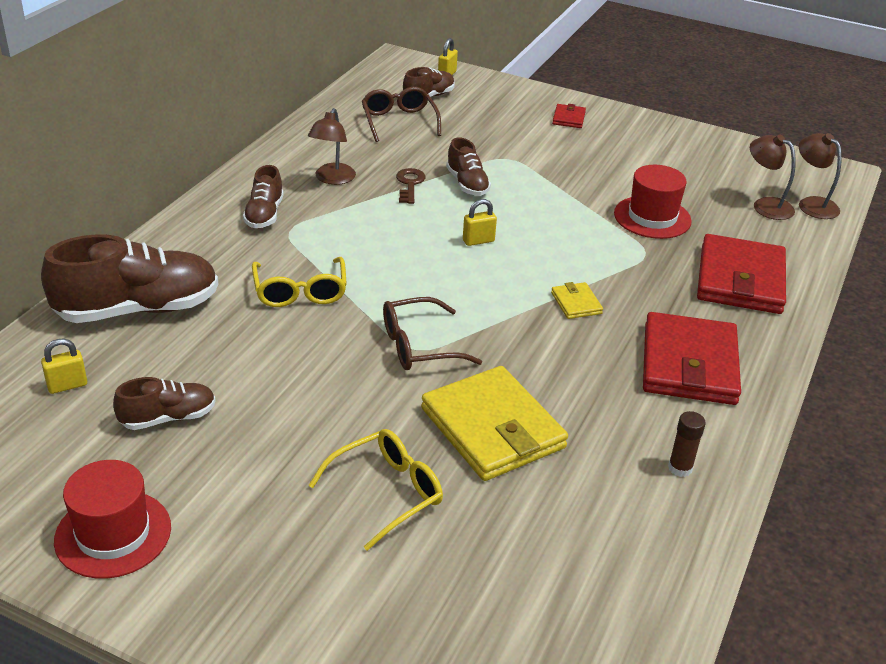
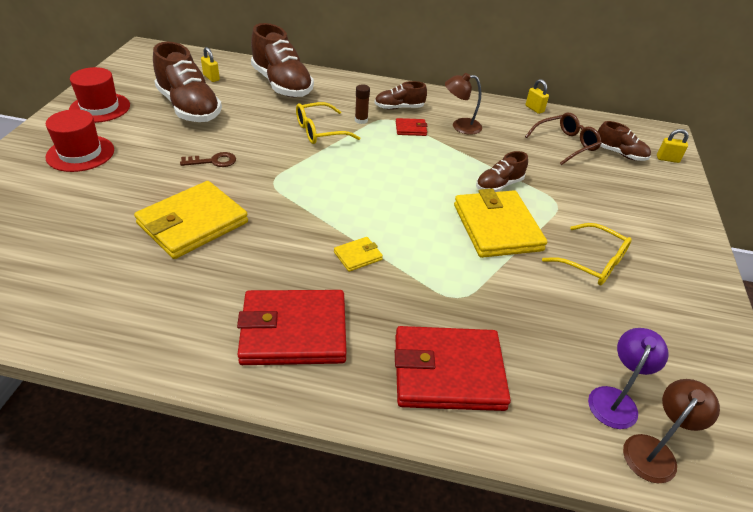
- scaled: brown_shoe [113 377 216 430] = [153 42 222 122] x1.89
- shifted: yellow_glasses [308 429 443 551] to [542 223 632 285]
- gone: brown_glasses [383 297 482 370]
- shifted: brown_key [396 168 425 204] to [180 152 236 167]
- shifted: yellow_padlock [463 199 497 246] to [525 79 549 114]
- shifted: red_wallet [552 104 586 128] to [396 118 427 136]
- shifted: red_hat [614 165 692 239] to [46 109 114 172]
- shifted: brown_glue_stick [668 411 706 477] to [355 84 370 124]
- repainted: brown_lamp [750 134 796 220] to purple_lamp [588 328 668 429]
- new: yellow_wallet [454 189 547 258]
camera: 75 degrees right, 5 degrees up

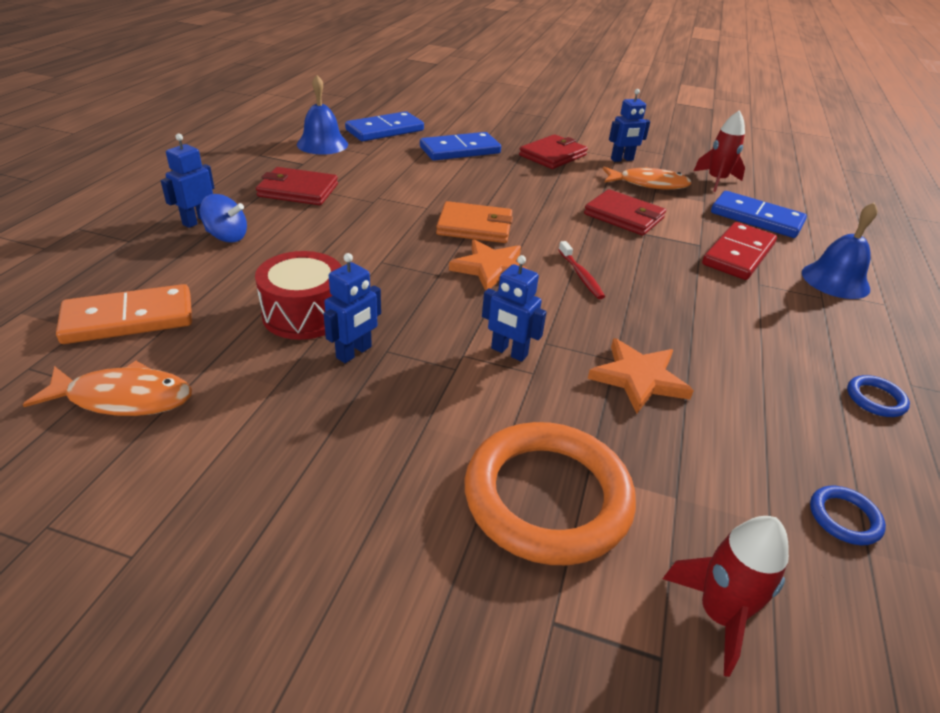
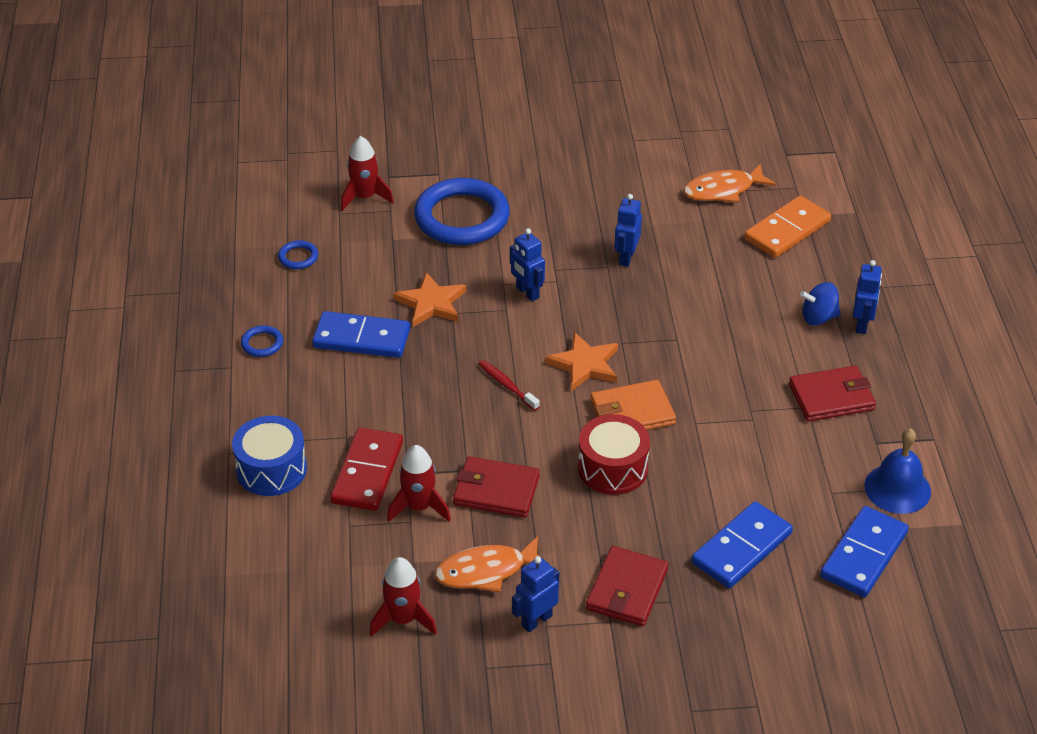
- shifted: red_drum [255 251 342 340] to [578 414 650 495]
- repainted: orange_ring [465 422 636 565] to blue_ring [414 178 510 245]
- rotated: blue_robot [482 255 546 362] = [510 228 545 301] 135 degrees counterclockwise
- shifted: blue_domino [711 191 807 238] to [312 311 410 358]
- swapped: blue_bell [802 202 878 299] to blue_drum [232 416 307 496]
- new: red_rocket [387 445 451 522]
camera: 160 degrees right, 5 degrees up

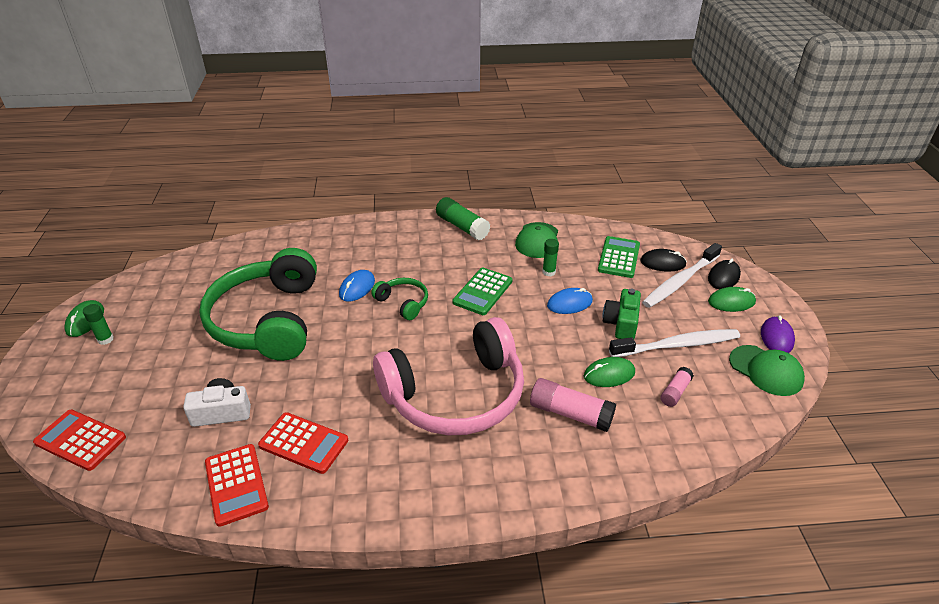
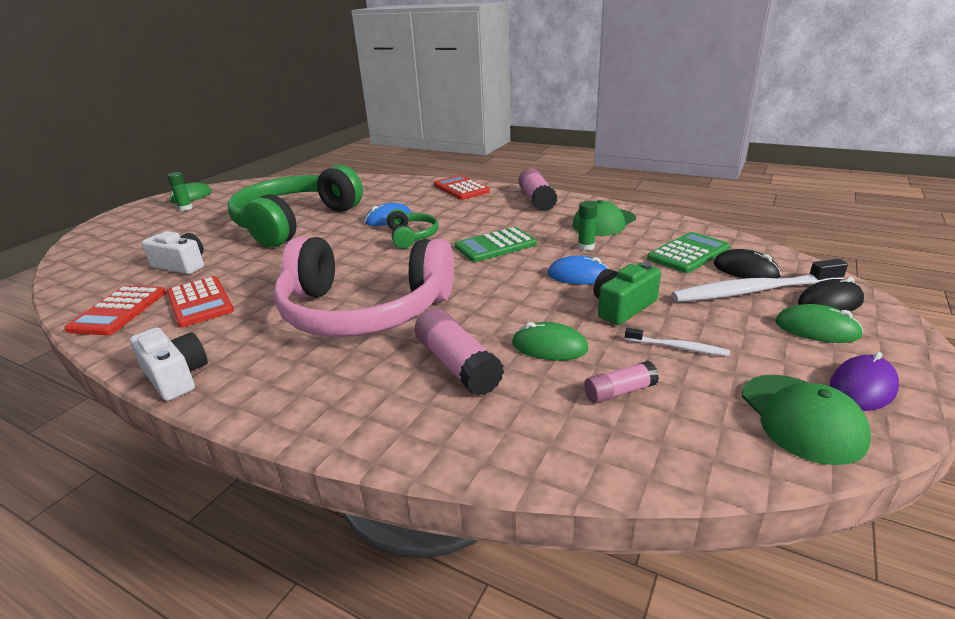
- shifted: red_calculator [33 409 126 471] to [434 175 490 200]
- repainted: green_glue_stick [436 197 490 240] to pink_glue_stick [518 168 557 211]
- scaled: white_toothbrush [609 329 740 357] = [625 328 730 356] x0.48
- new: white_camera [130 327 208 401]
camera: 35 degrees right, 10 degrees down

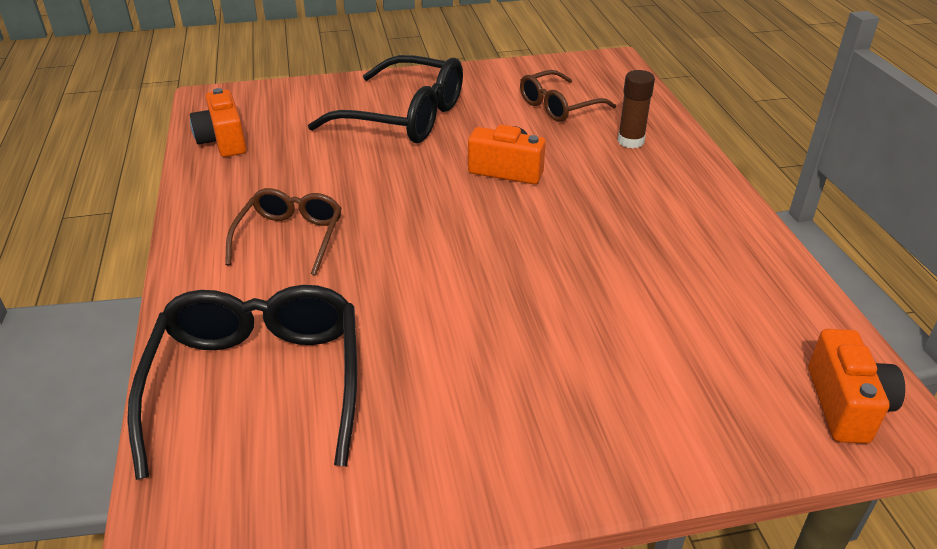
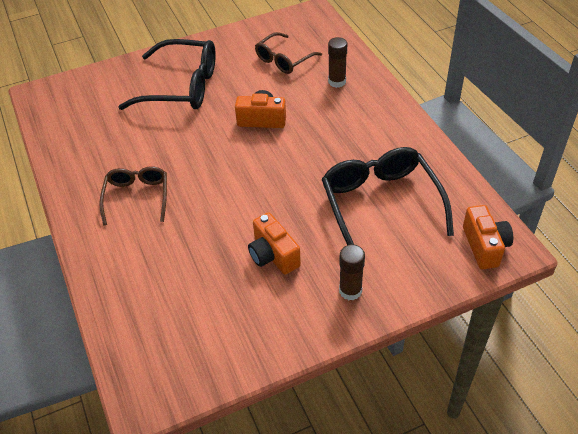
- shifted: black_glasses [127 285 357 480] to [322 147 454 245]
- shifted: orange_camera [190 88 246 157] to [248 212 301 275]
- new: brown_glue_stick [339 244 365 300]
camera: 10 degrees left, 10 degrees up

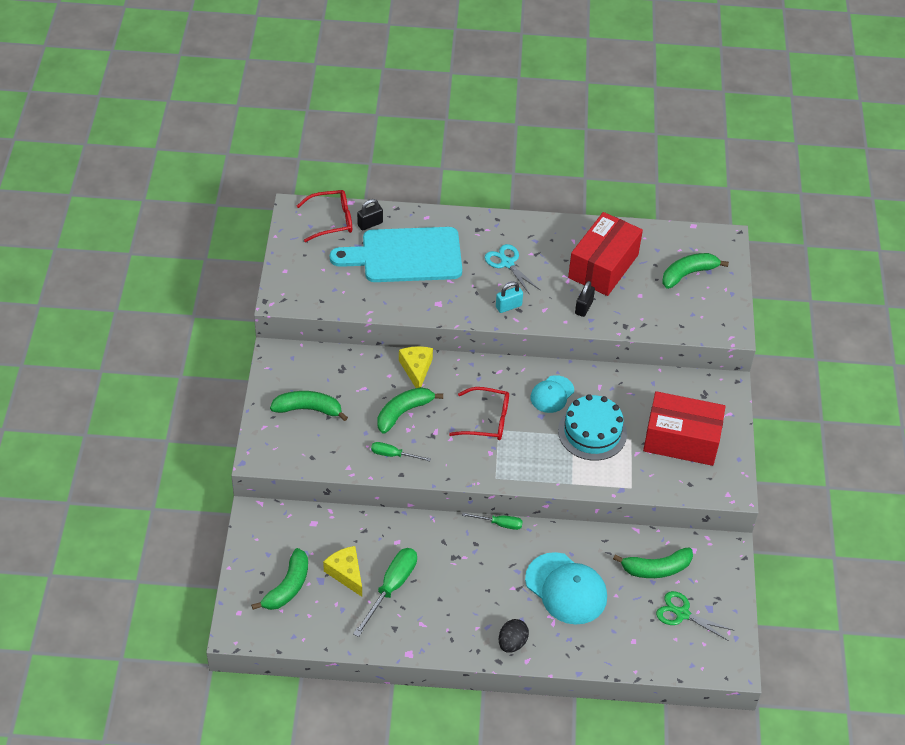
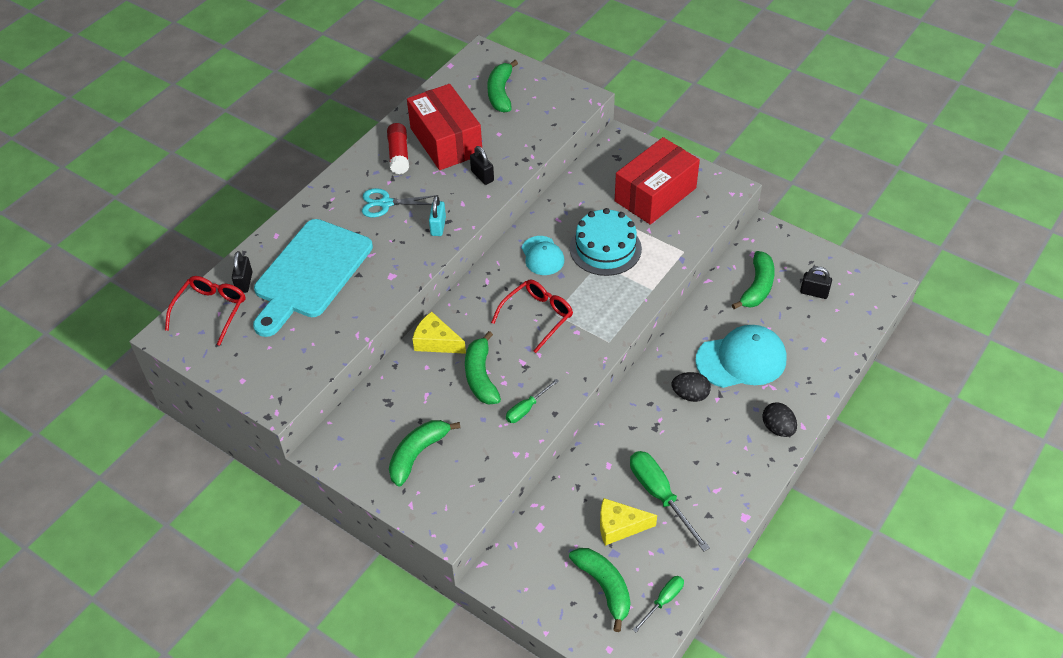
- shifted: green_screwdriver [462 513 523 530] to [633 576 684 632]
- swapped: green_scissors [656 591 733 641] to black_padlock [800 266 832 299]
- new: red_glue_stick [387 123 409 174]
- new: black_egg [672 372 711 402]
camera: 55 degrees left, 0 degrees up

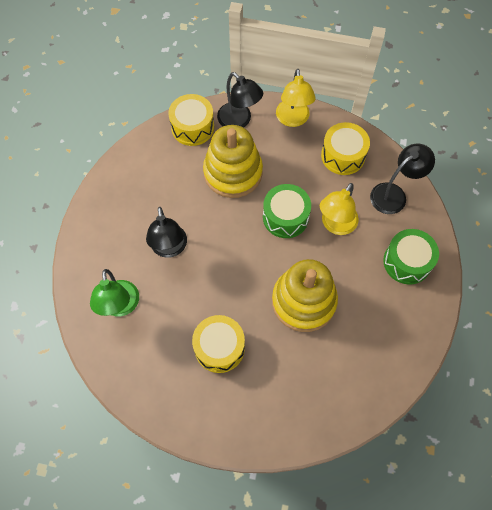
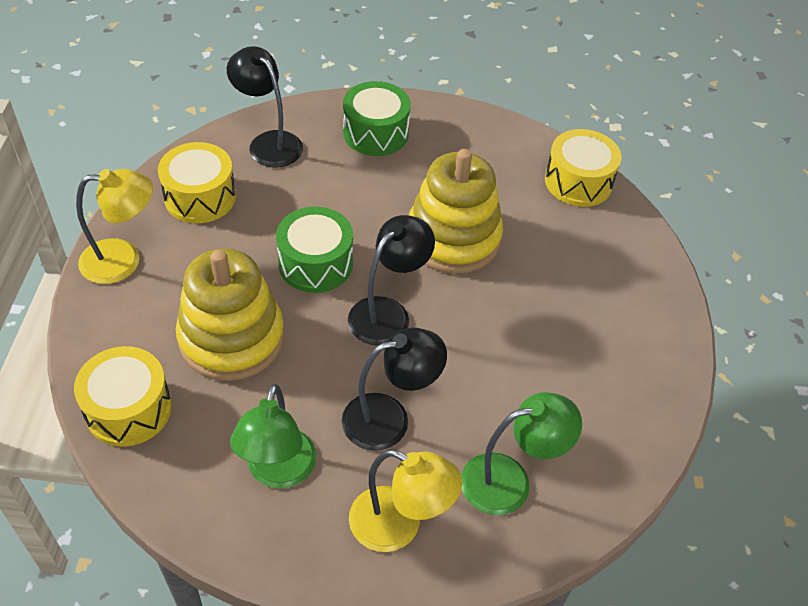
- shifted: yellow_drum [192 315 245 373] to [545 129 622 207]
- shifted: black_lamp [217 72 263 128] to [348 215 435 346]
- shifted: yellow_lamp [320 183 359 235] to [349 449 462 552]
- new: green_lamp [230 384 317 488]
camera: 100 degrees left, 15 degrees down

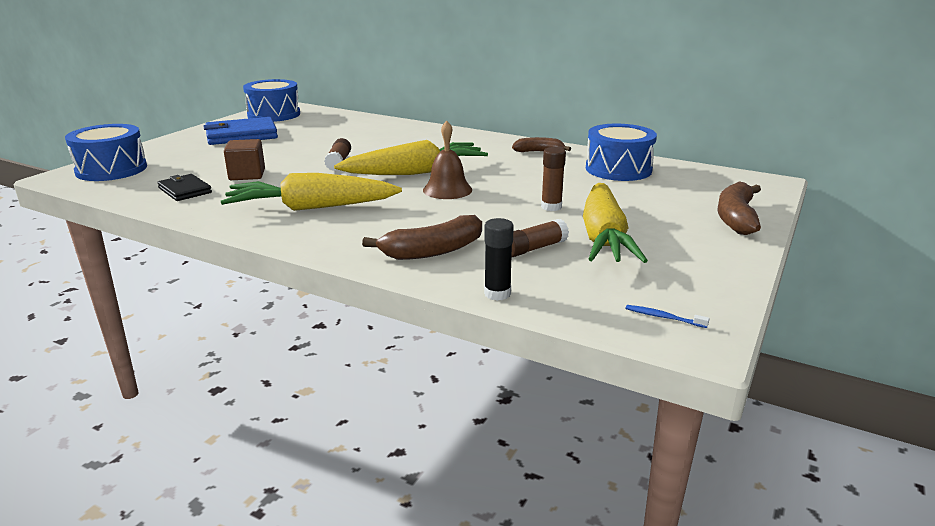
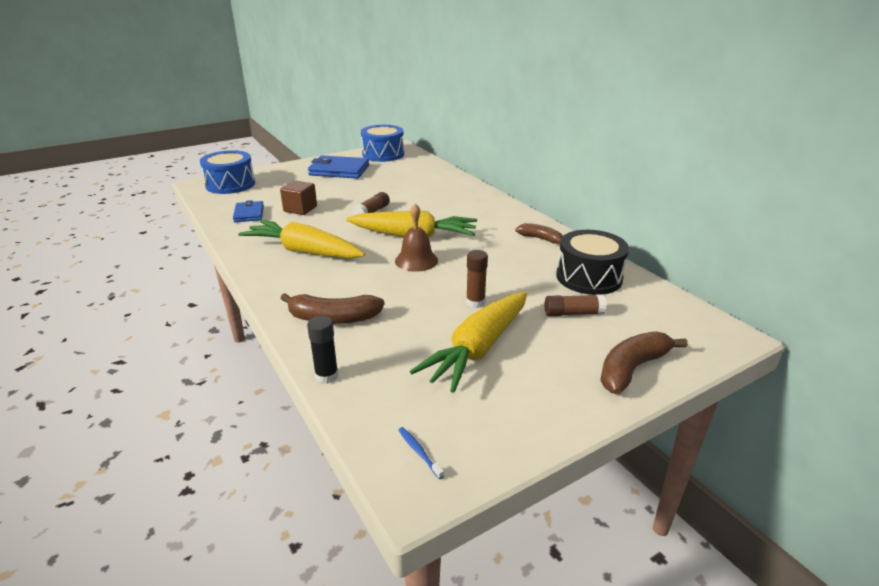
- repainted: black_wallet [157 174 212 201] to blue_wallet [233 200 264 222]
- shifted: brown_glue_stick [511 219 569 257] to [545 294 607 316]
- repainted: blue_drum [586 124 657 181] to black_drum [556 230 629 295]
camera: 30 degrees right, 5 degrees up

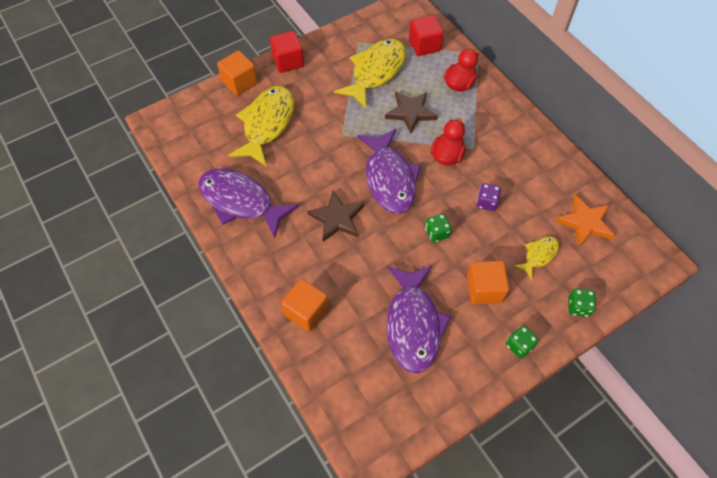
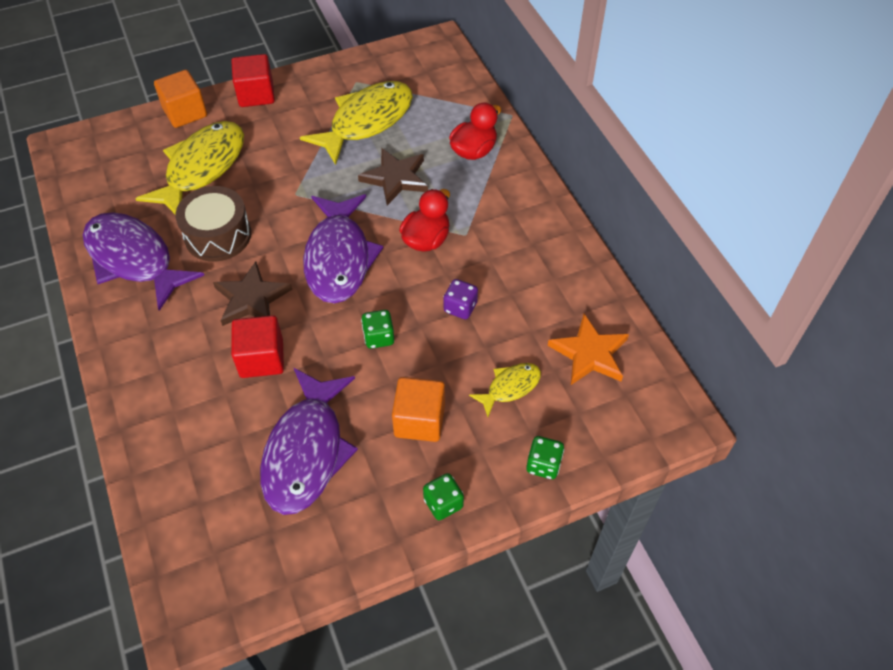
- gone: orange_cube [281 279 329 332]
- shifted: red_cube [409 15 443 56] to [231 315 284 378]
- new: brown_drum [176 186 251 262]
camera: 10 degrees right, 5 degrees down

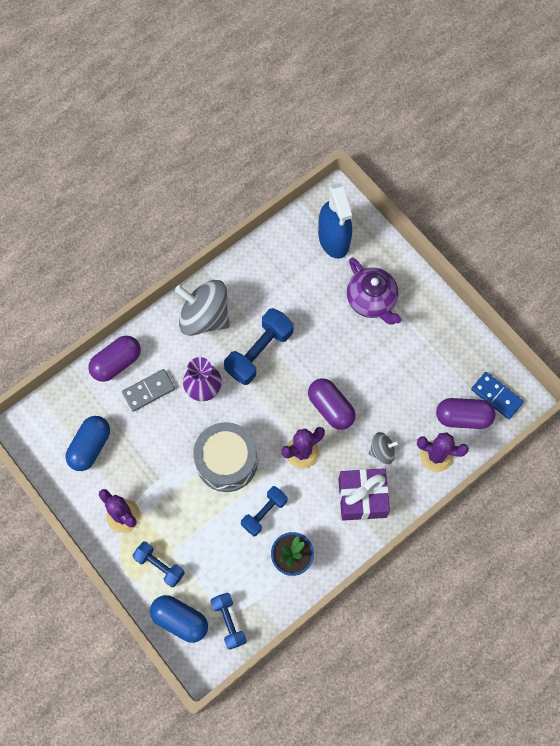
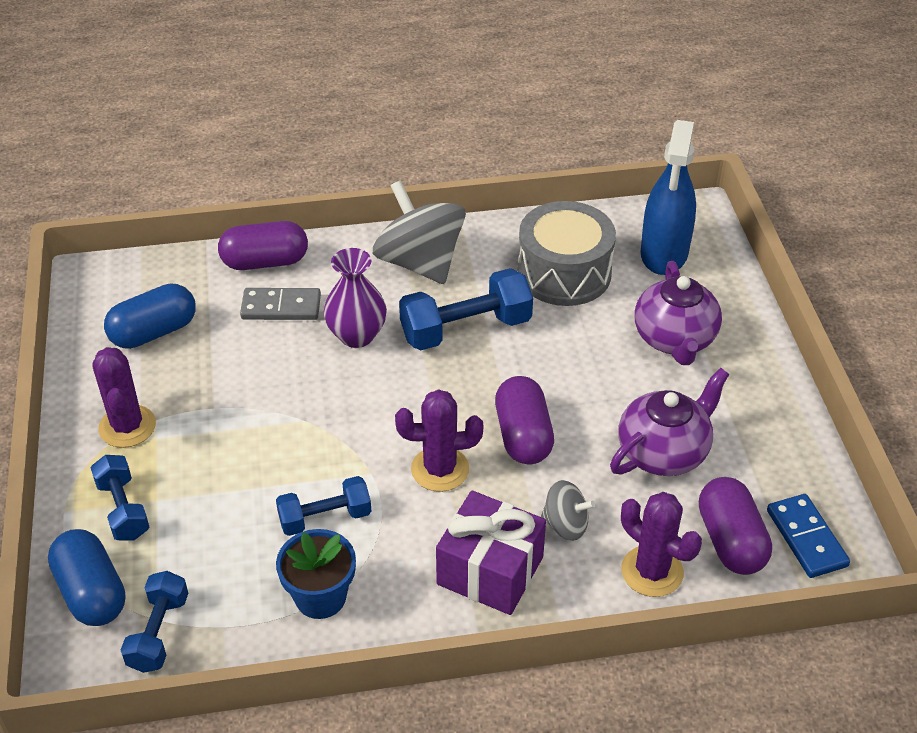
- shifted: grey_drum [193 422 258 492] to [518 201 616 306]
- rotated: purple_capsule [436 398 495 429] = [699 477 772 575] 45 degrees clockwise
- new: purple_teapot [610 368 729 476]
camera: 30 degrees right, 25 degrees down

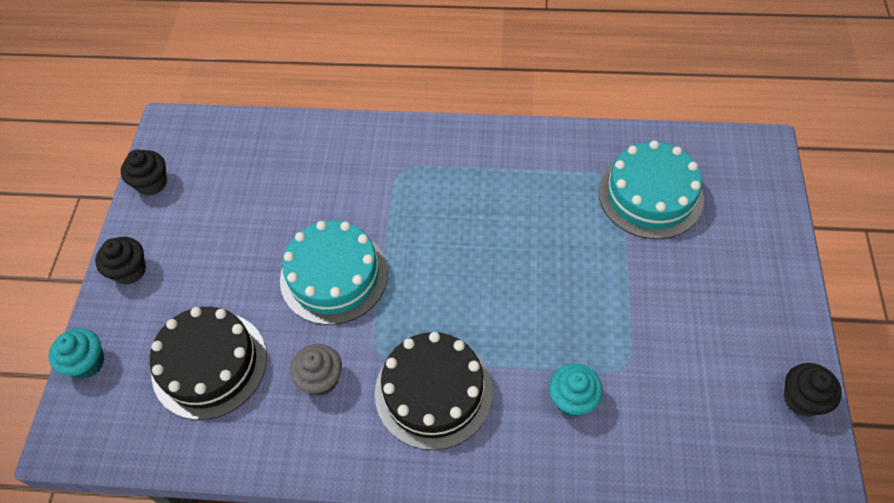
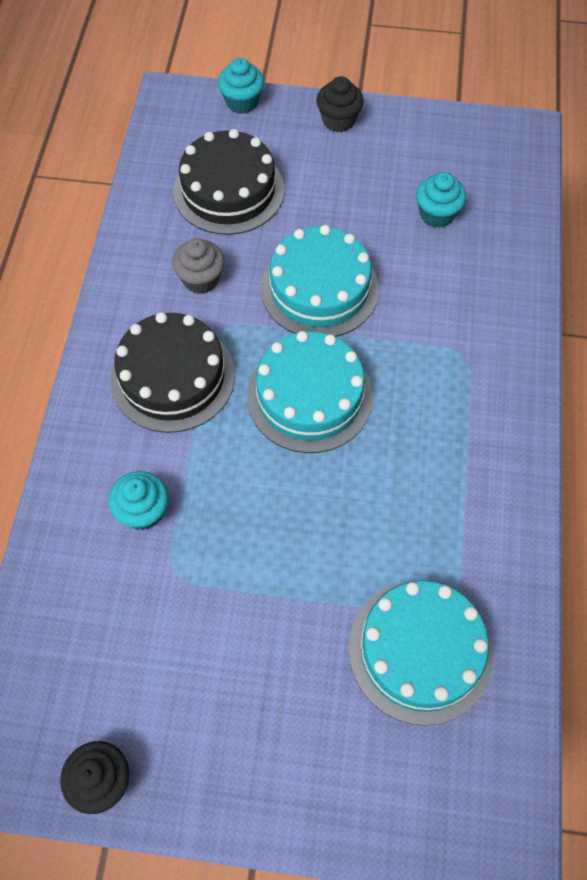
- gone: black_cupcake [121 150 167 196]
- new: turquoise_cake [247 331 373 453]
- new: turquoise_cupcake [416 172 466 228]
camera: 90 degrees right, 5 degrees up

